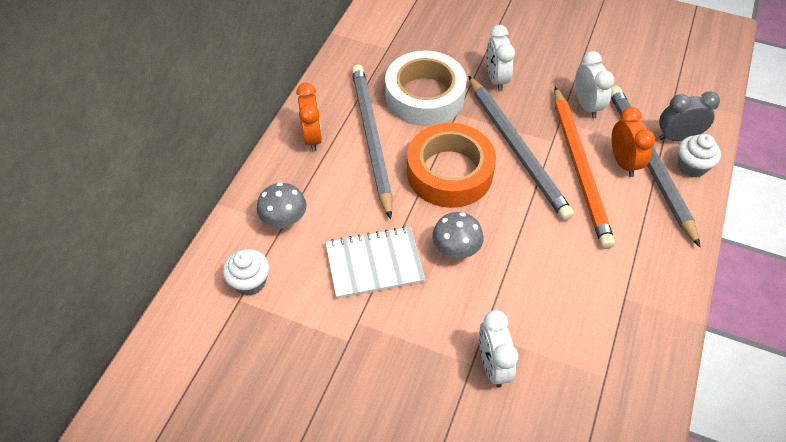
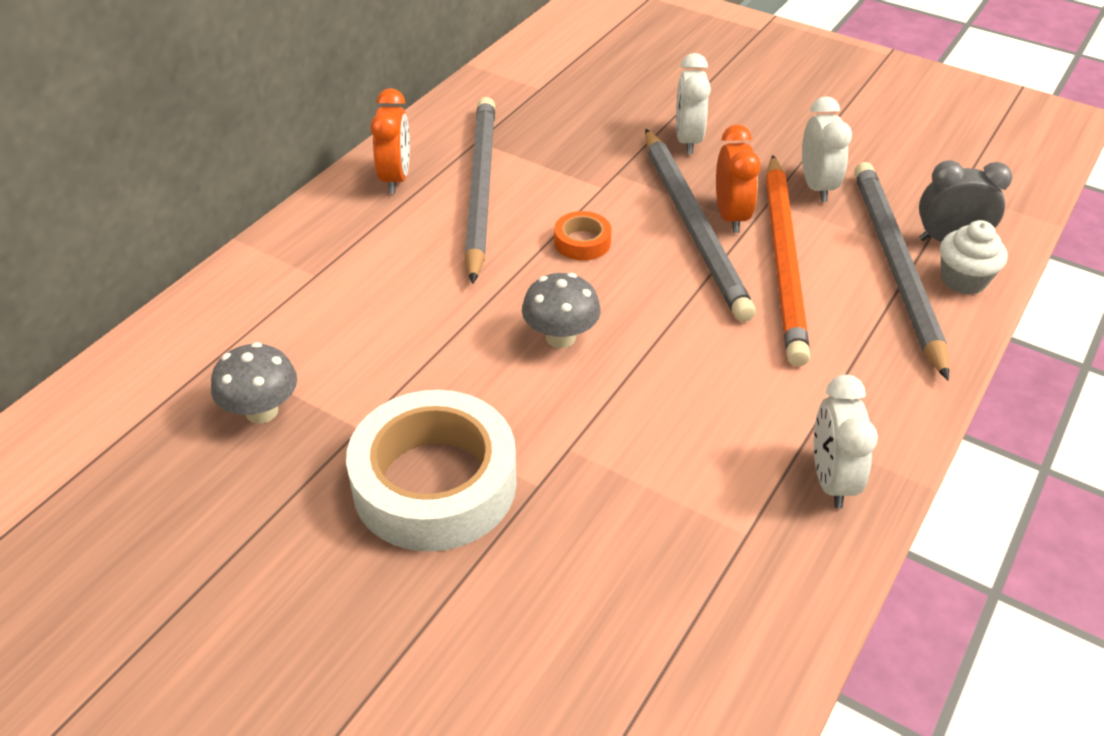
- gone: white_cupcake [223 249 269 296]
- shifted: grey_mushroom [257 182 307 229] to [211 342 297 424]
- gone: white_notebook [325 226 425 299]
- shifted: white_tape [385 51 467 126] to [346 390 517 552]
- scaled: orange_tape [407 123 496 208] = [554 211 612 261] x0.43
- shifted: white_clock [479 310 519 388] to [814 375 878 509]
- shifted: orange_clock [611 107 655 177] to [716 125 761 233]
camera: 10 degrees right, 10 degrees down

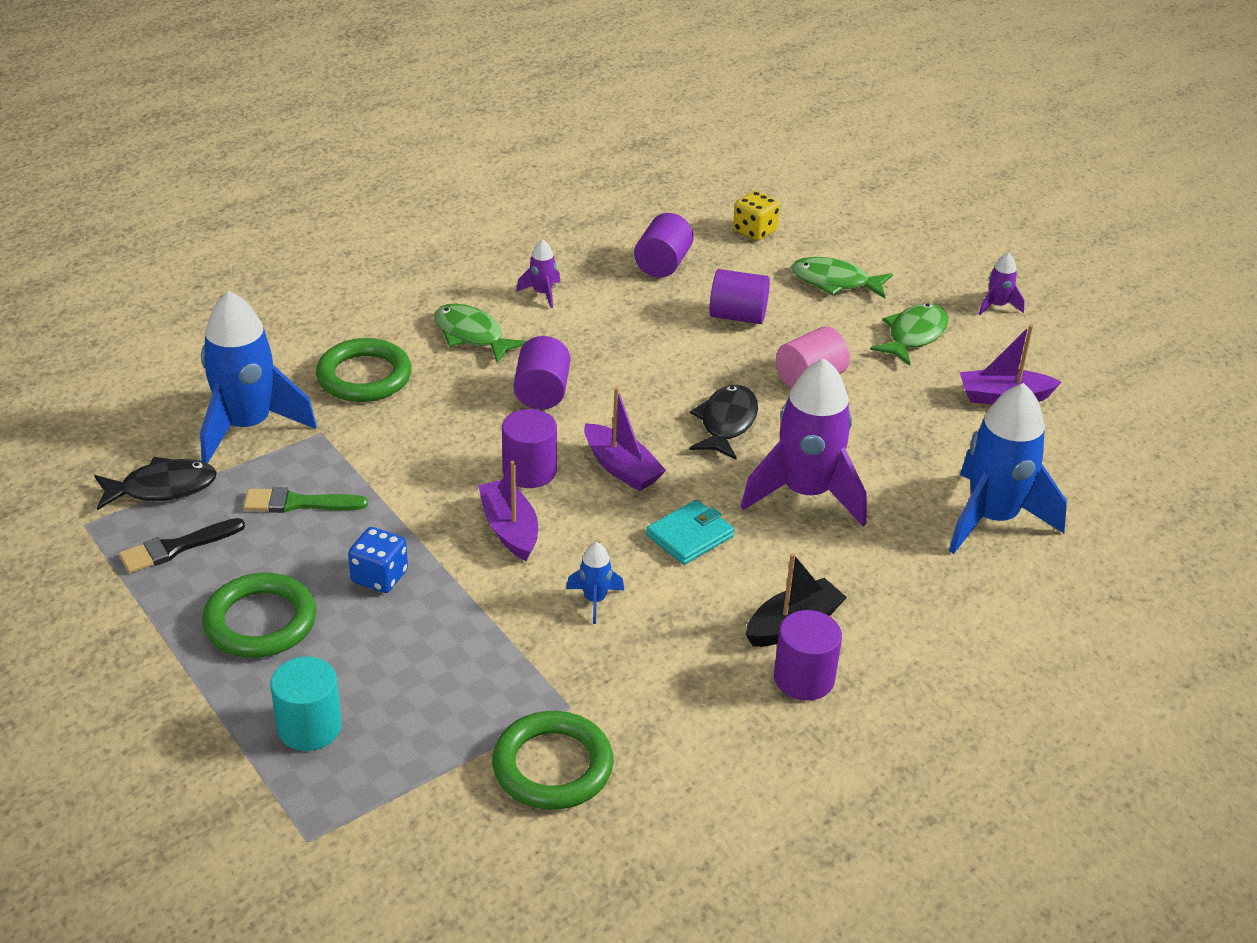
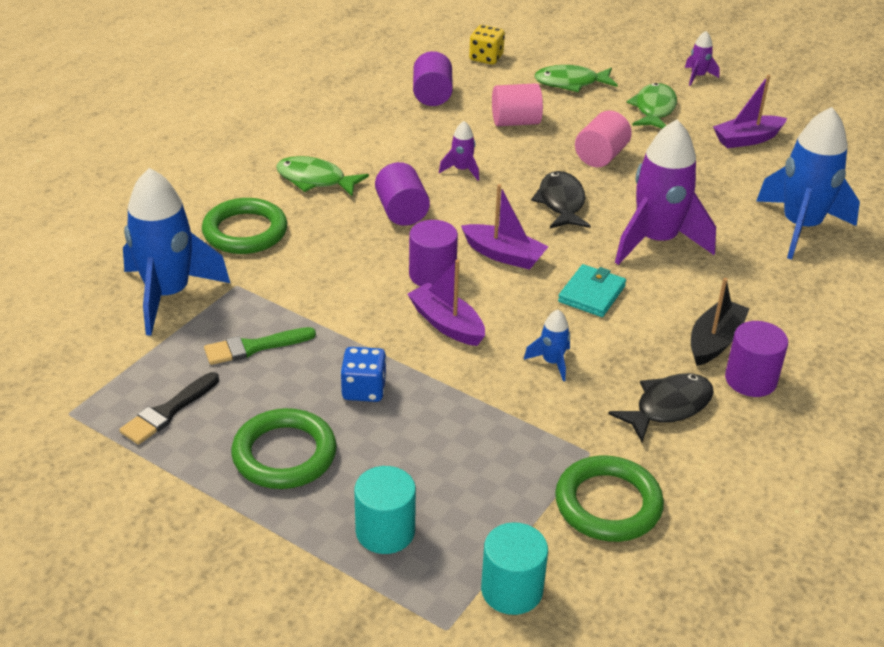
- shifted: black_fish [94 457 217 510] to [608 373 714 442]
- shifted: purple_rocket [516 239 560 308] to [439 121 479 180]
- repainted: purple_cylinder [709 269 770 324] to pink_cylinder [492 83 543 126]
- new: turquoise_cylinder [481 522 548 615]
camera: 20 degrees left, 0 degrees up

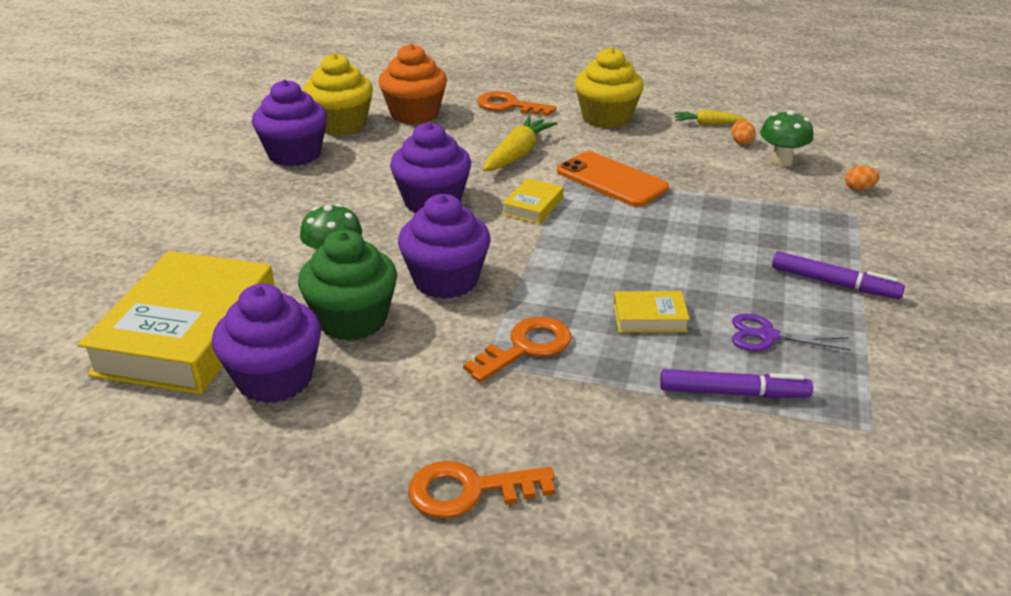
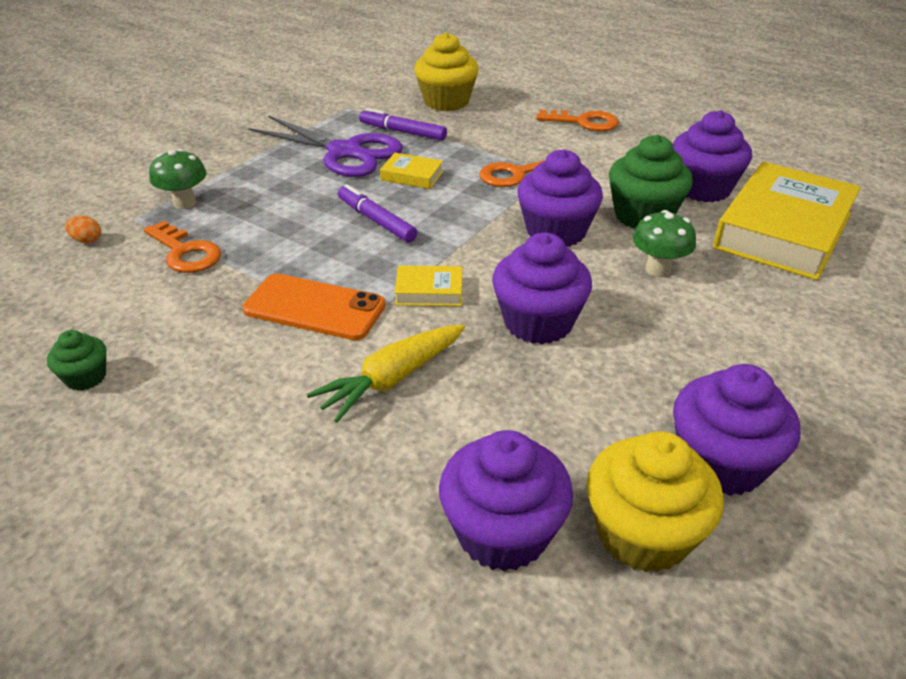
- repainted: orange_cupcake [379 44 447 124] to purple_cupcake [439 430 573 571]
- shifted: orange_key [477 91 556 116] to [144 221 221 273]
- rotated: yellow_book [502 178 564 224] = [394 265 462 306] 45 degrees clockwise
- rotated: orange_phone [557 151 669 207] = [242 274 386 340] 45 degrees counterclockwise
- shifted: yellow_cupcake [575 47 644 129] to [414 32 479 111]
- swapped: yellow_carrot [674 110 747 125] to green_cupcake [47 330 106 391]
- gone: orange_egg [731 120 756 145]
- scaled: purple_scissors [732 314 851 351] = [248 115 403 177] x2.02
- shifted: green_mushroom [760 110 813 166] to [149 149 207 209]
- shifted: purple_marker [772 251 905 299] to [338 184 417 242]
camera: 160 degrees left, 5 degrees up

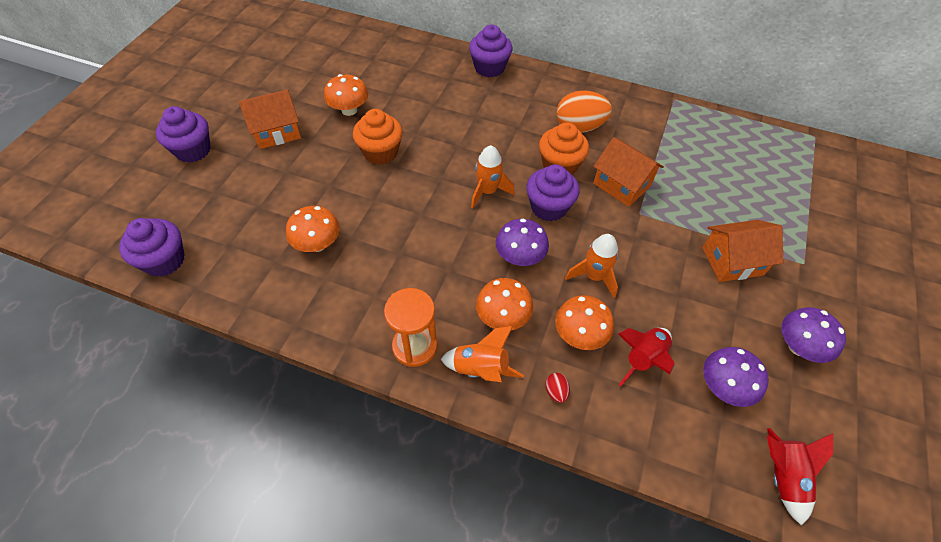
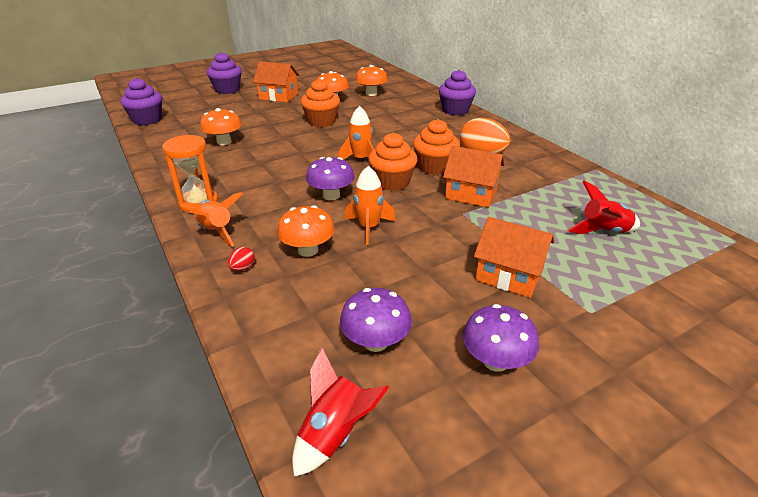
- shifted: orange_mushroom [476 278 533 331] to [355 65 388 96]
- repainted: purple_cupcake [526 165 579 221] to orange_cupcake [368 132 417 191]
- rotated: orange_house [593 137 664 207] = [443 146 505 208] 60 degrees counterclockwise
- shifted: red_rocket [618 328 675 386] to [567 181 640 234]
camera: 40 degrees right, 20 degrees down

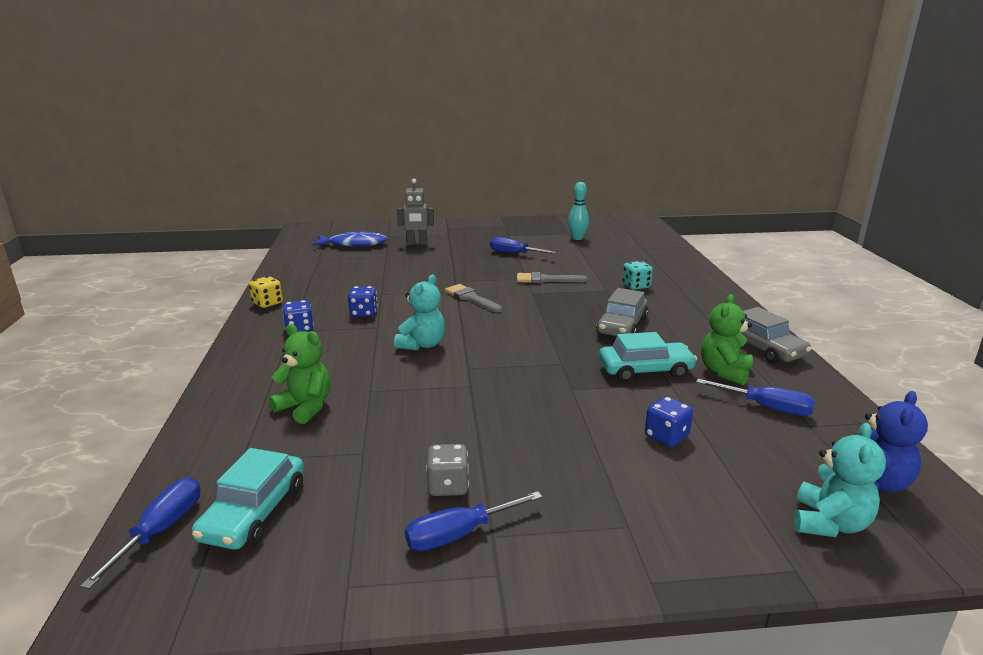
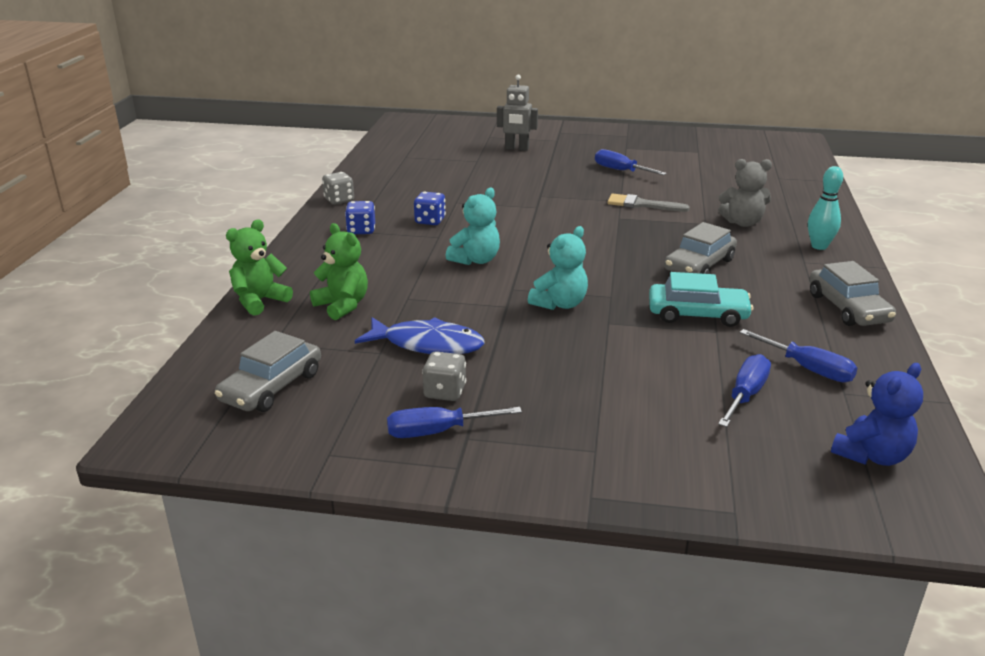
- shifted: blue_screwdriver [80 477 200 589] to [718 354 771 427]
- repainted: turquoise_car [192 448 304 550] to grey_car [215 331 321 412]
- repainted: yellow_dice [249 276 283 308] to grey_dice [322 172 354 205]
- shifted: blue_fish [312 232 388 247] to [355 317 485 354]
- gone: grey_brush [445 284 502 313]
- shifted: turquoise_bowling_pin [568 182 589 240] to [808 166 843 250]
- swapped: turquoise_dice [622 261 653 290] to grey_teddy_bear [718 159 772 227]
- gone: blue_dice [645 396 693 447]
- shifted: green_teddy_bear [701 294 753 385] to [226 219 293 316]
- shifted: turquoise_teddy_bear [794 423 886 537] to [528 226 588 310]
camera: 15 degrees right, 5 degrees up

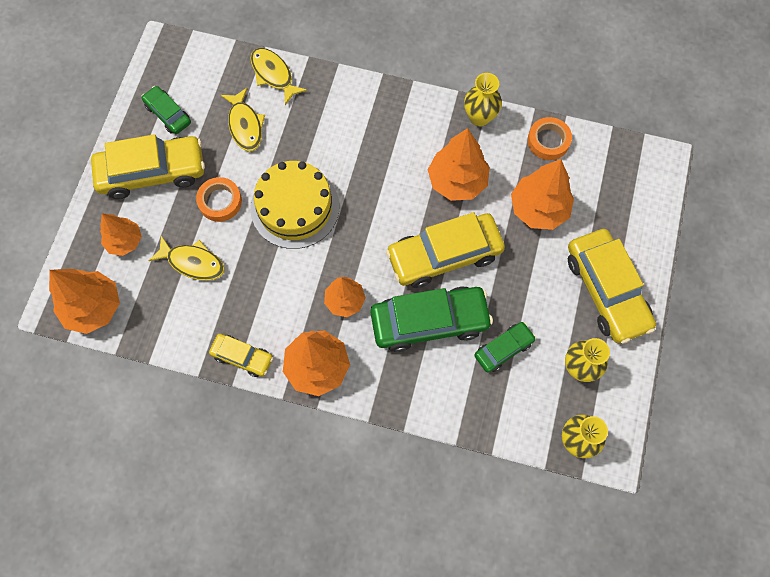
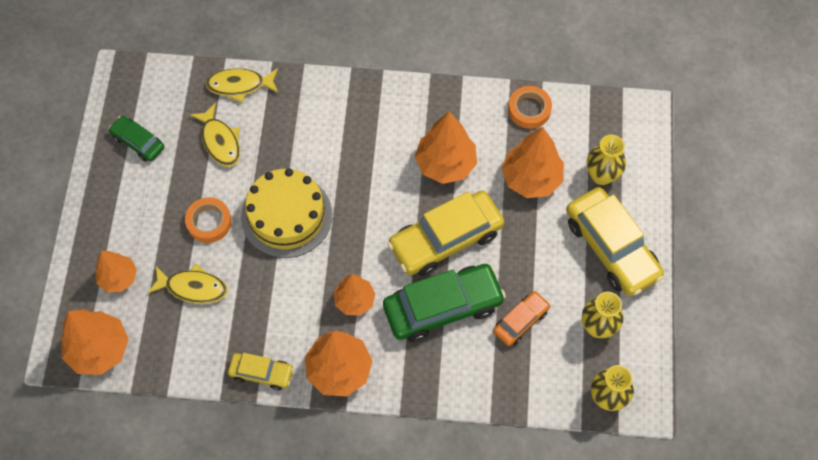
- gone: yellow_car [91 134 205 199]
- rotated: yellow_fish [250 48 307 105] = [205 68 278 103] 45 degrees counterclockwise
- shifted: yellow_vase [464 73 502 127] to [587 135 626 185]
- repainted: green_car [474 322 536 373] to orange_car [493 291 550 346]
camera: 10 degrees left, 5 degrees down

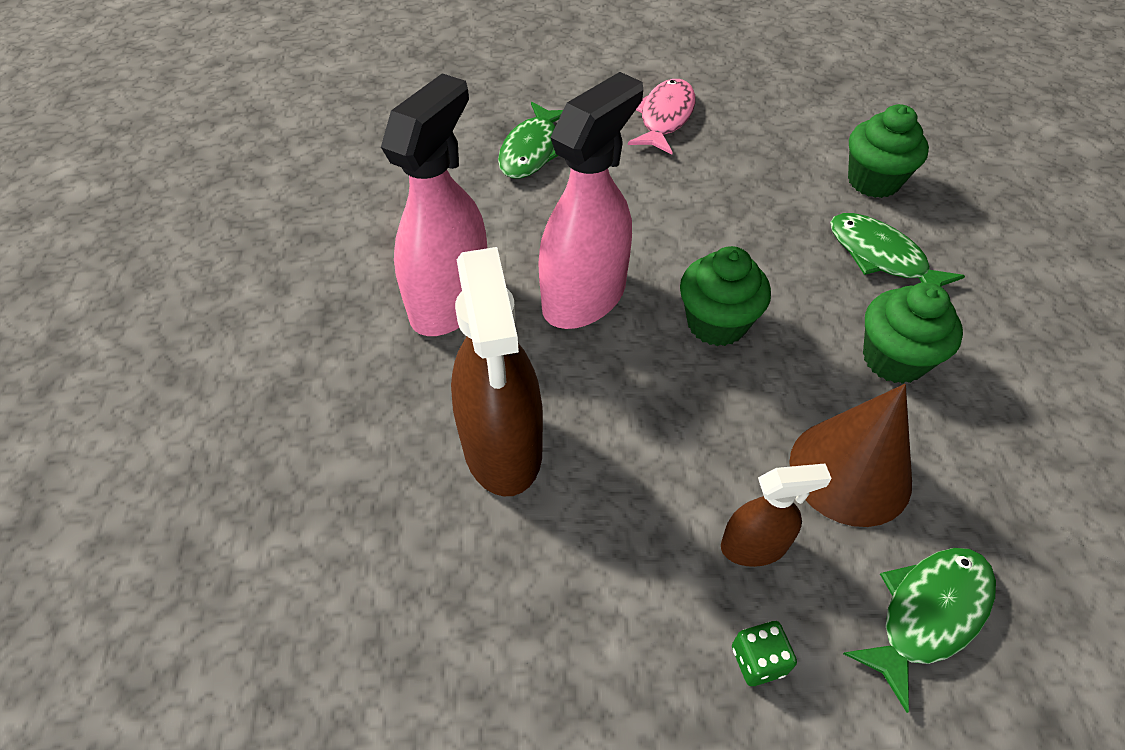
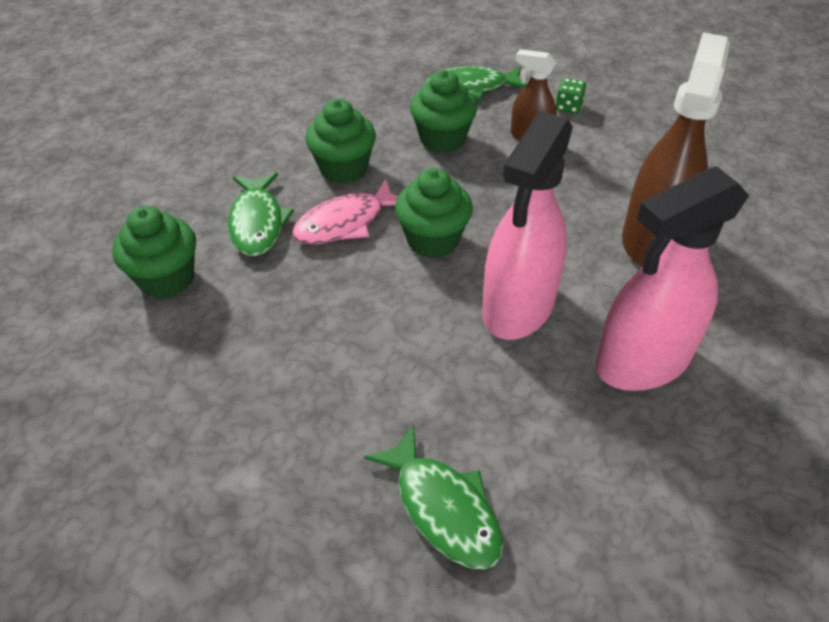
- rotated: green_fish [498 102 563 179] = [364 425 503 570] 90 degrees clockwise
- rotated: pink_spray_bottle [538 72 643 329] = [482 111 573 340] 45 degrees counterclockwise
- shifted: pink_fish [628 79 696 154] to [292 179 398 245]
- swapped: brown_cone [789 384 912 527] to green_cupcake [410 70 477 153]
camera: 145 degrees left, 5 degrees down

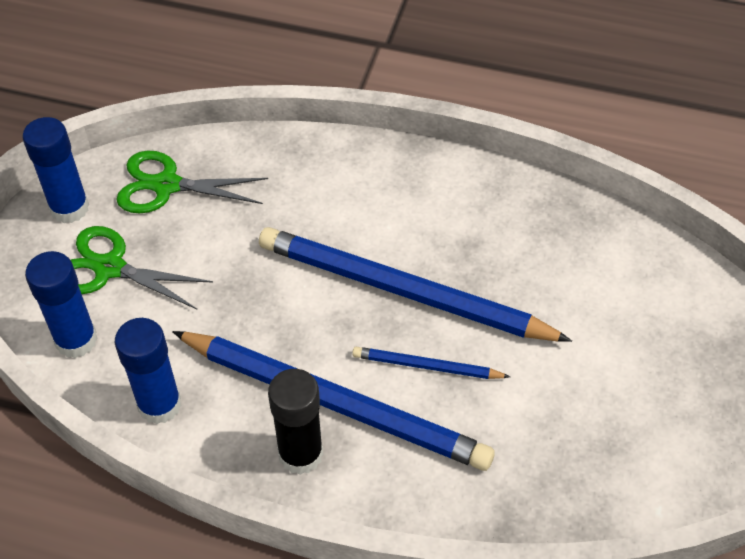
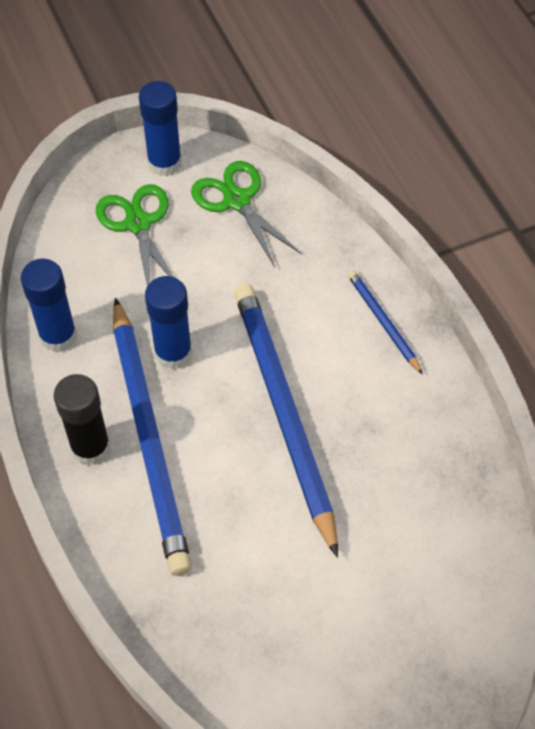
- shifted: blue_glue_stick [25 251 98 358] to [145 276 192 369]
- shifted: blue_pencil [352 347 510 379] to [347 270 423 375]
camera: 50 degrees right, 5 degrees up

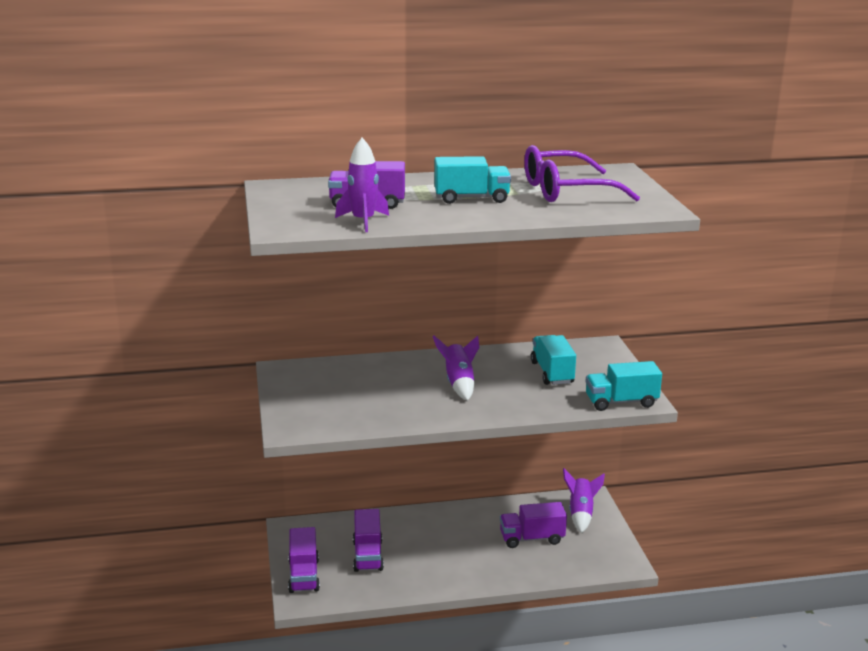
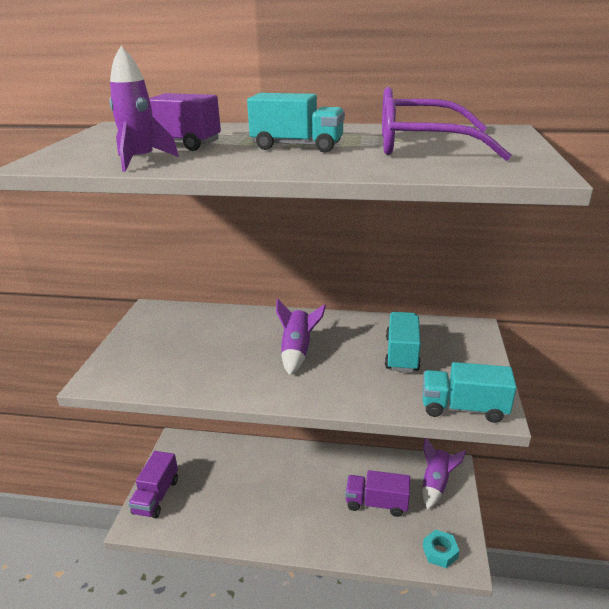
- gone: purple_truck [353 509 384 572]
- new: turquoise_nut [423 530 460 568]
camera: 20 degrees right, 5 degrees up

